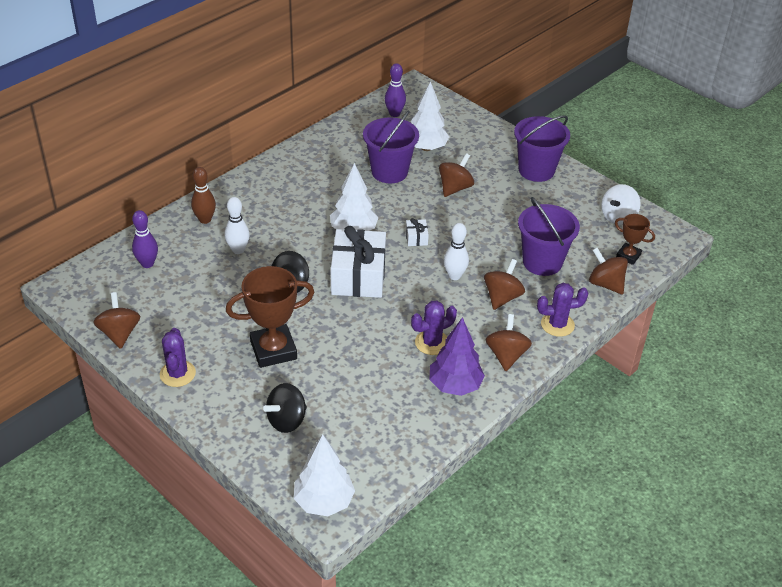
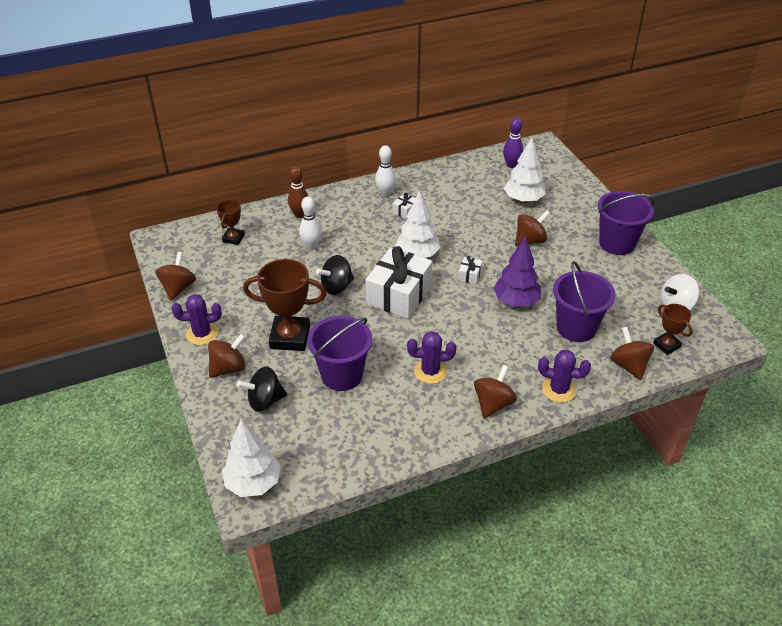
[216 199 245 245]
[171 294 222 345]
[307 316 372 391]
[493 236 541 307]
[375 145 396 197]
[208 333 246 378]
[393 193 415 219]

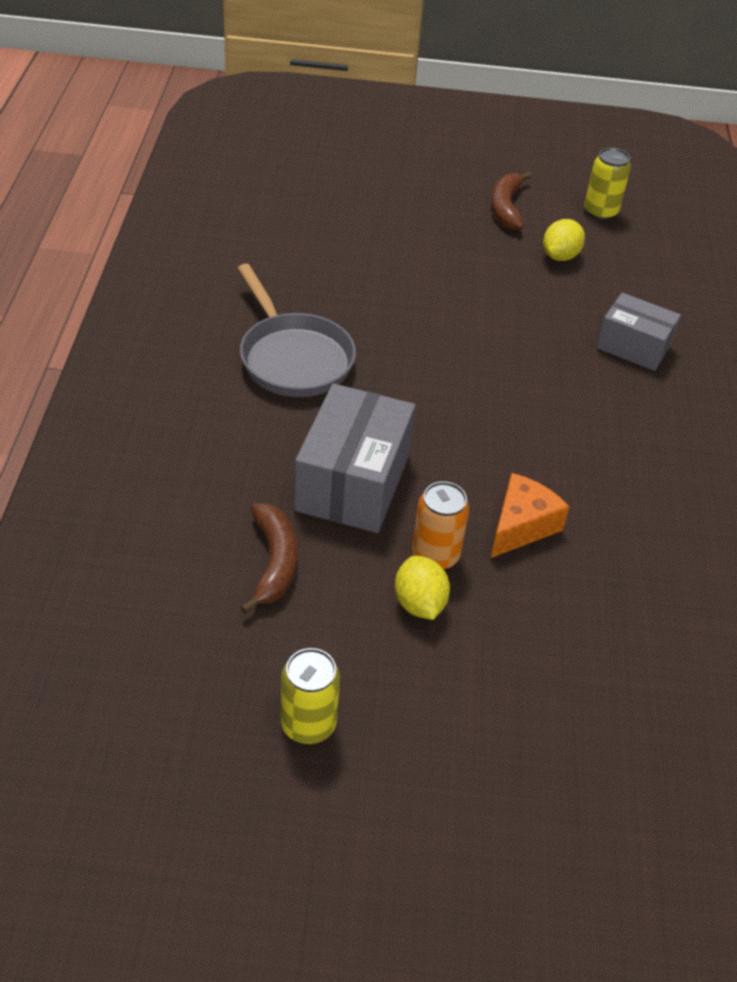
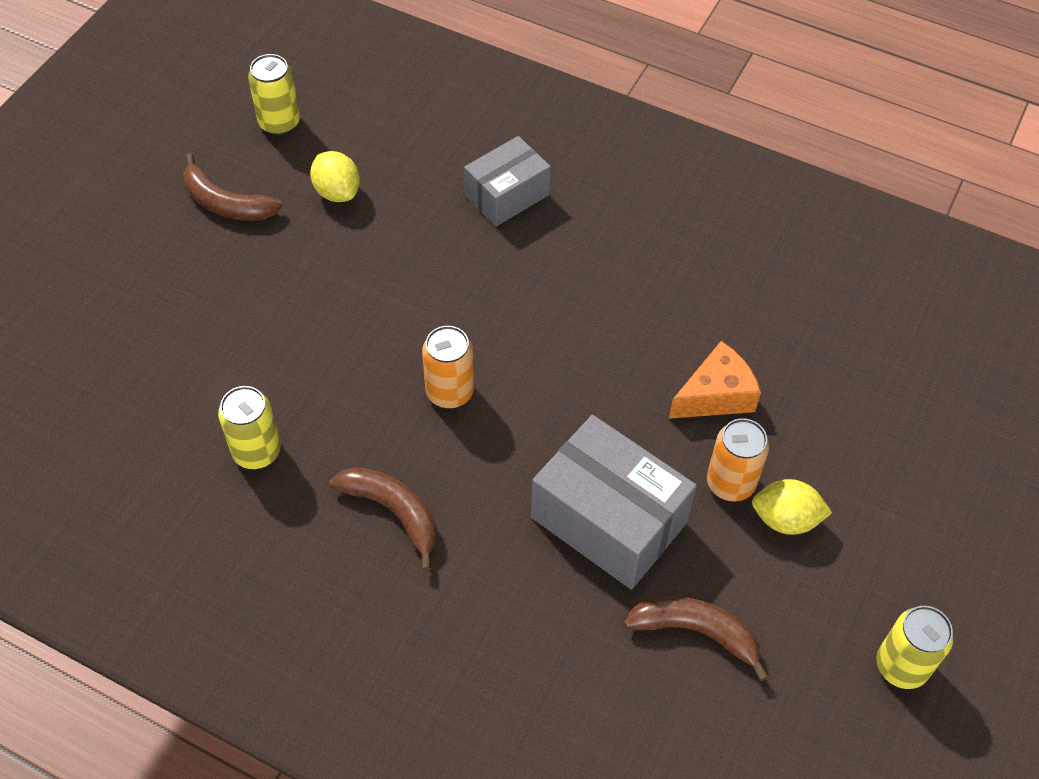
[330 467 437 571]
[669 341 761 419]
[218 386 281 469]
[422 326 474 408]

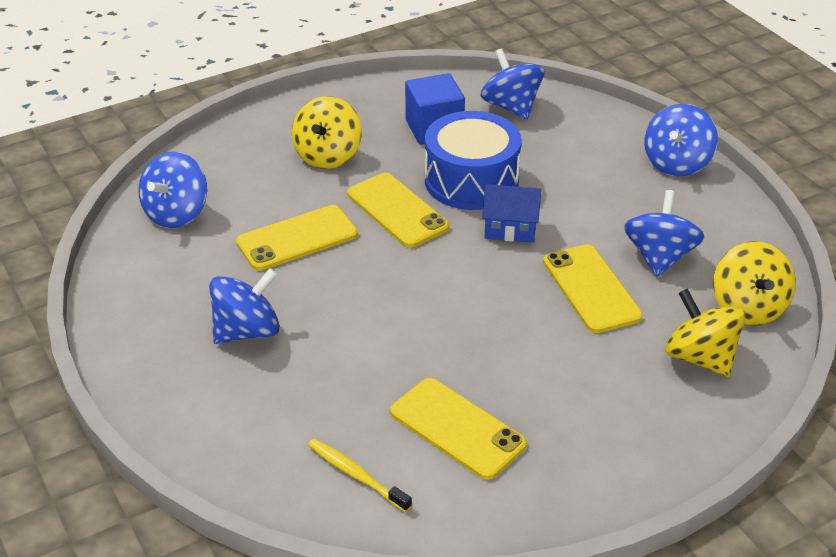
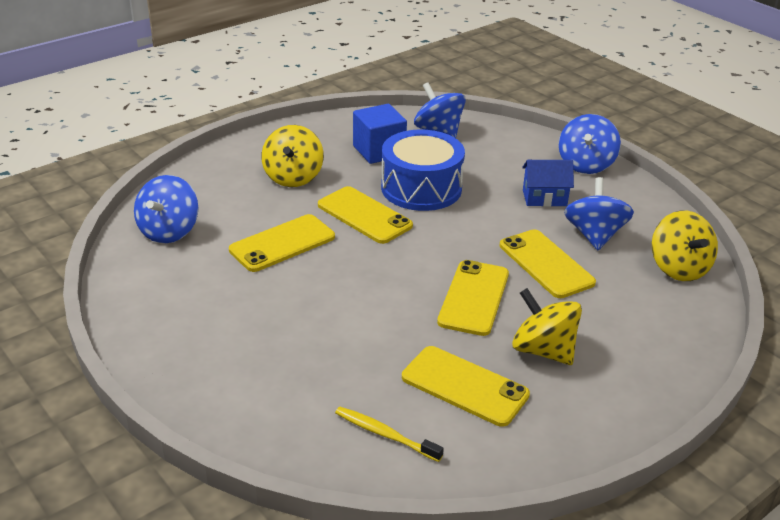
[209 268 280 344] (first image)
[522 160 574 207]
[512 288 582 365]
[437 260 509 336]

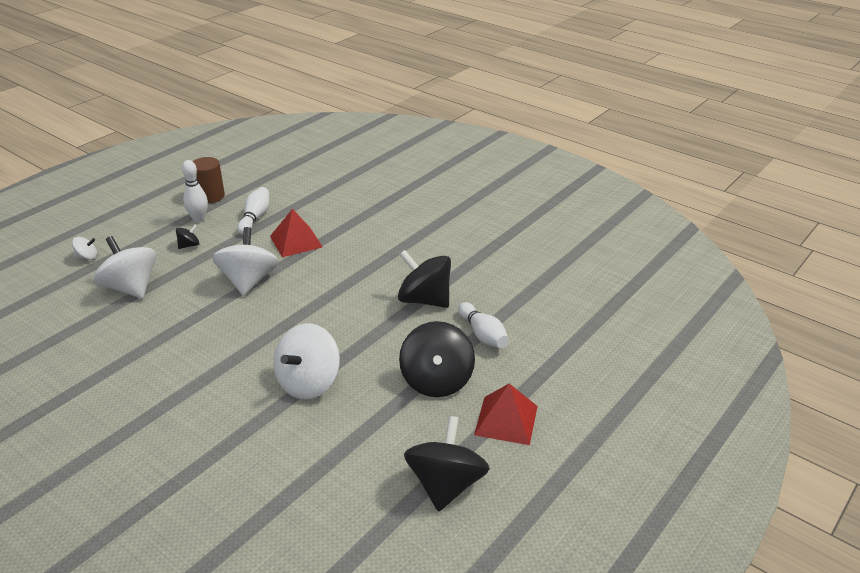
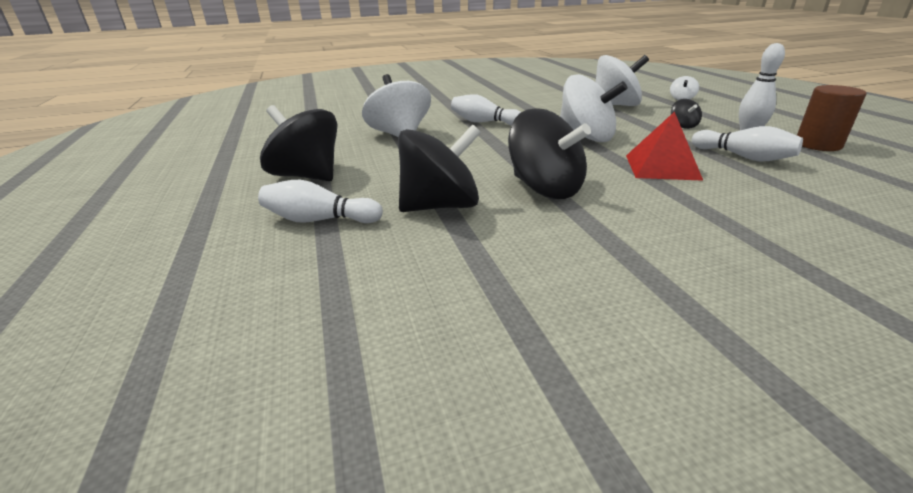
[508 108 591 199]
[474 384 538 445] (first image)
[451 94 521 126]

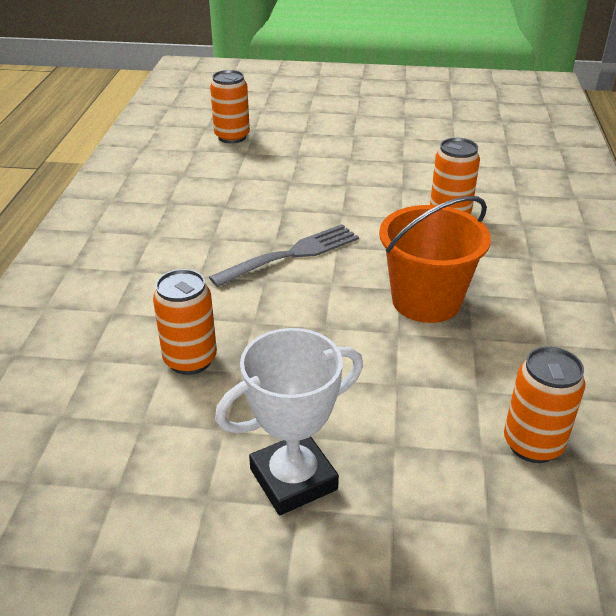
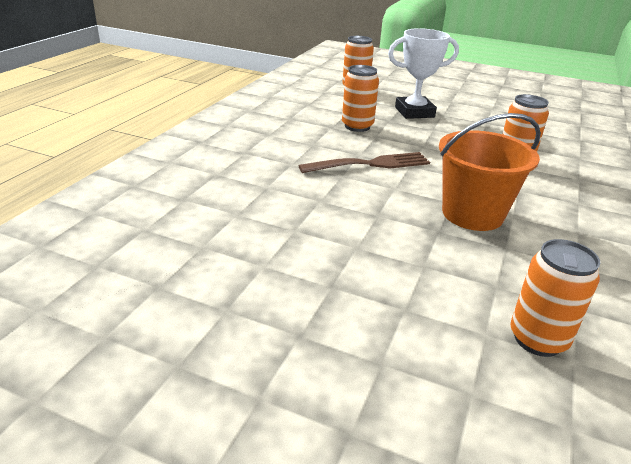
[342 65 379 132]
[298 152 430 173]
[388 28 459 119]

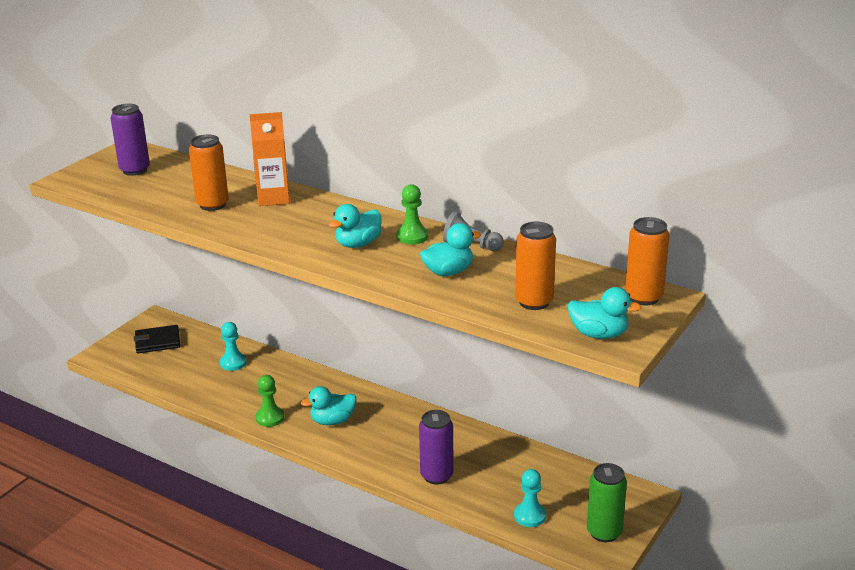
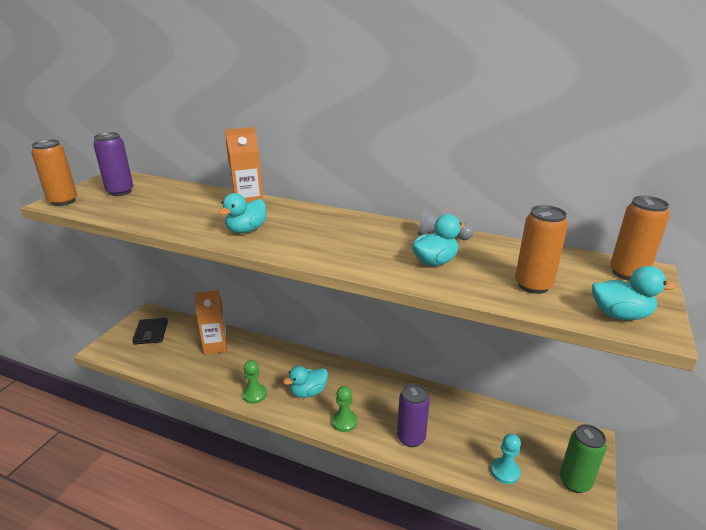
[132 318 168 345]
[31 140 77 206]
[194 291 227 355]
[218 193 267 233]
[332 386 357 432]

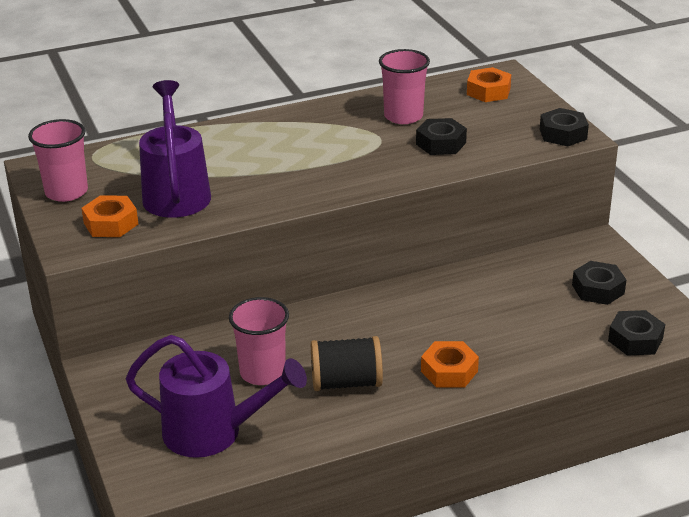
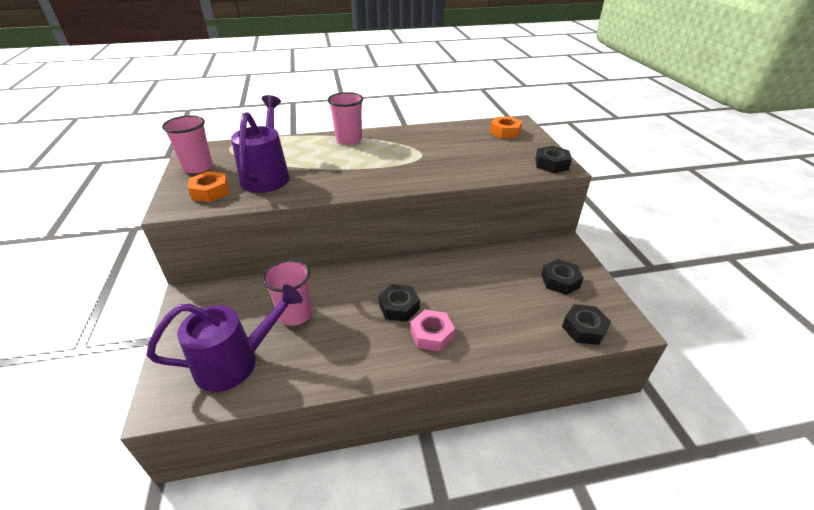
[146 284 303 392]
[311 336 383 391] (first image)
[328 92 363 145]
[378 284 420 322]
[410 310 455 352]

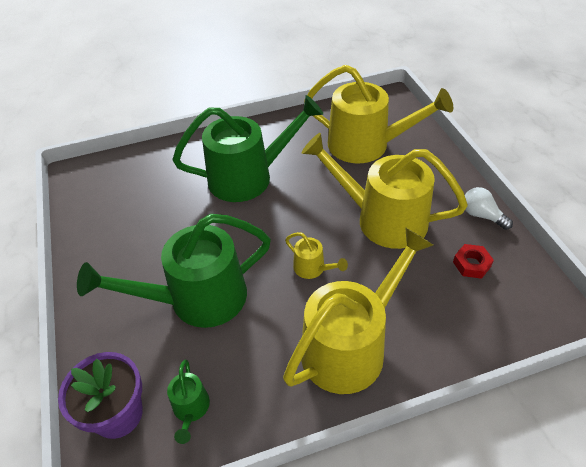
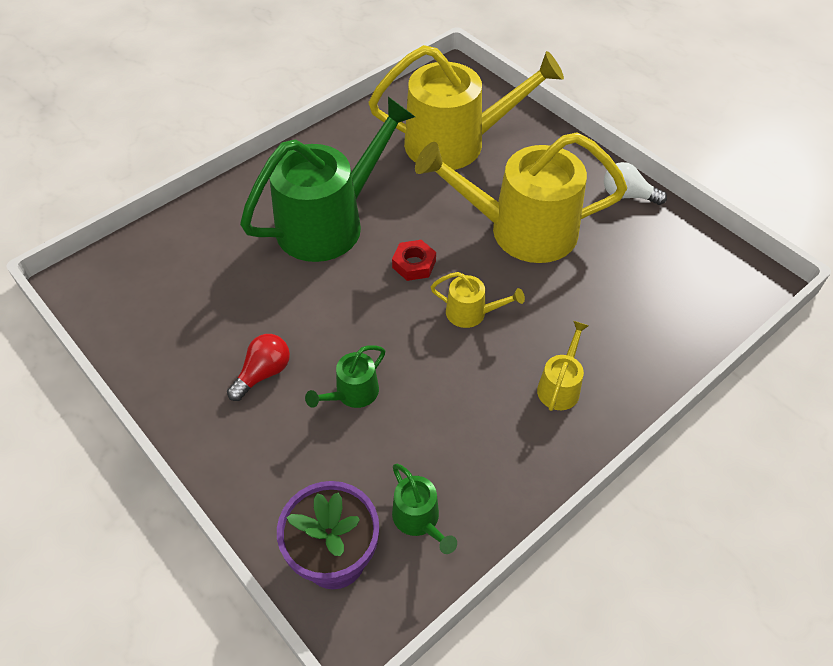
[305 345 385 408]
[537 321 589 411]
[392 240 436 281]
[227 334 290 401]

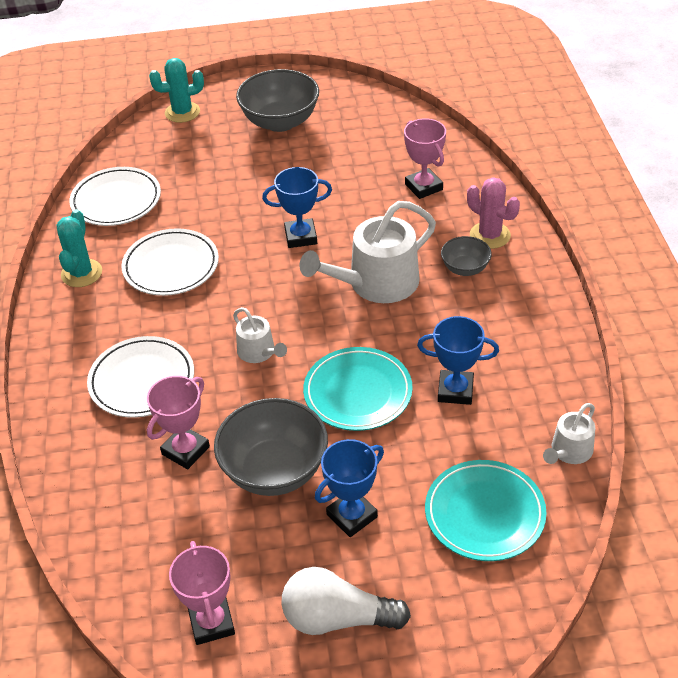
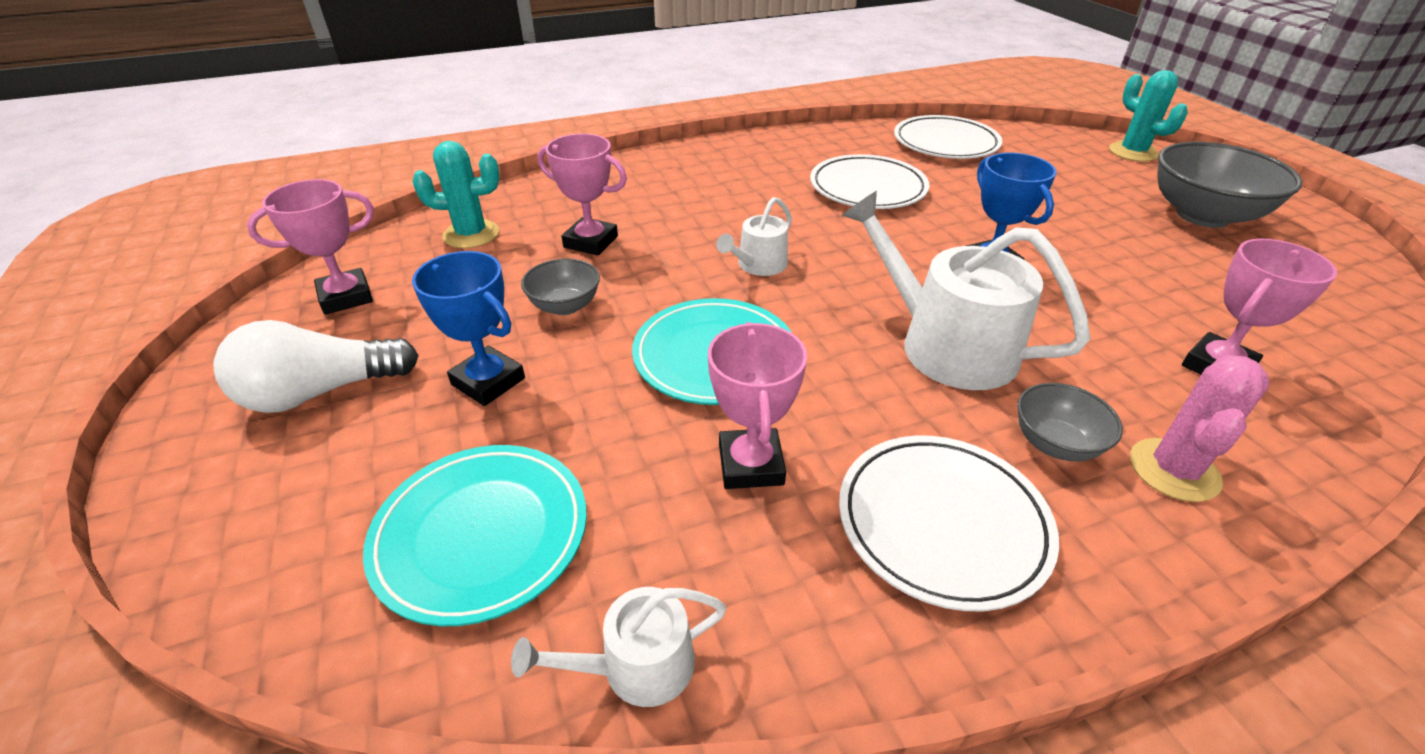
[412 141 500 248]
[839 436 1059 611]
[521 258 600 315]
[214 320 419 413]
[708 322 807 489]
[511 587 726 707]

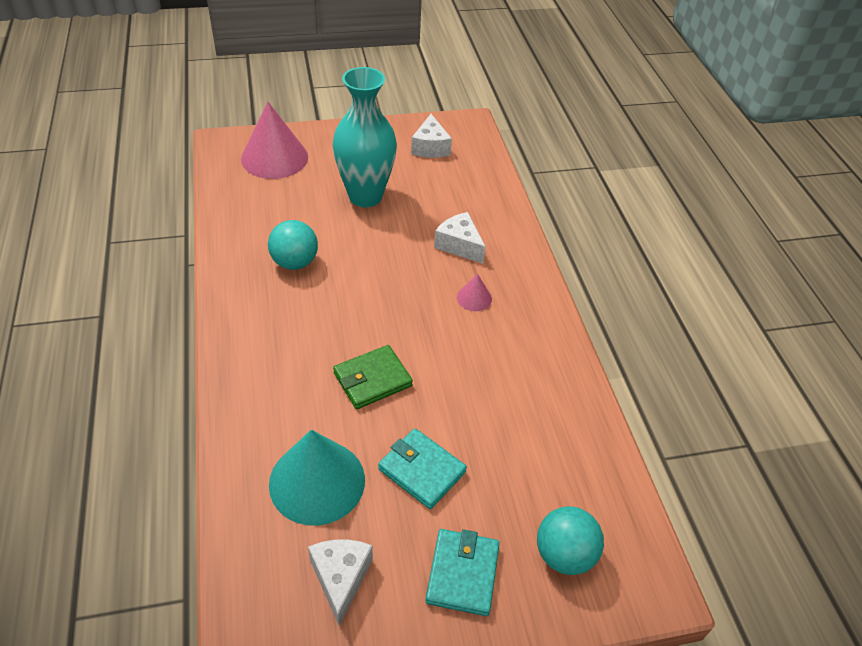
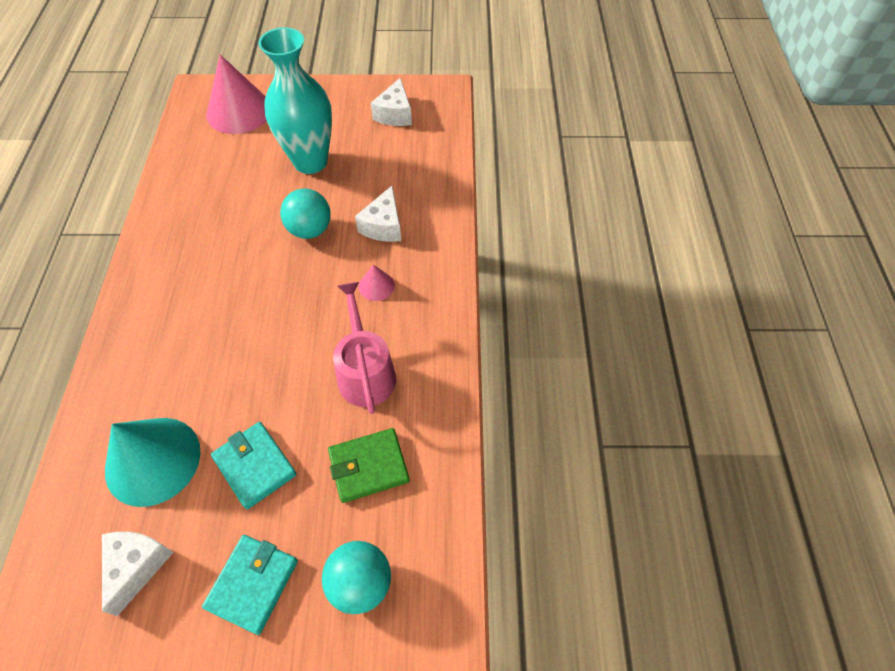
[280 189 331 239]
[328 428 410 503]
[355 186 401 242]
[333 282 396 414]

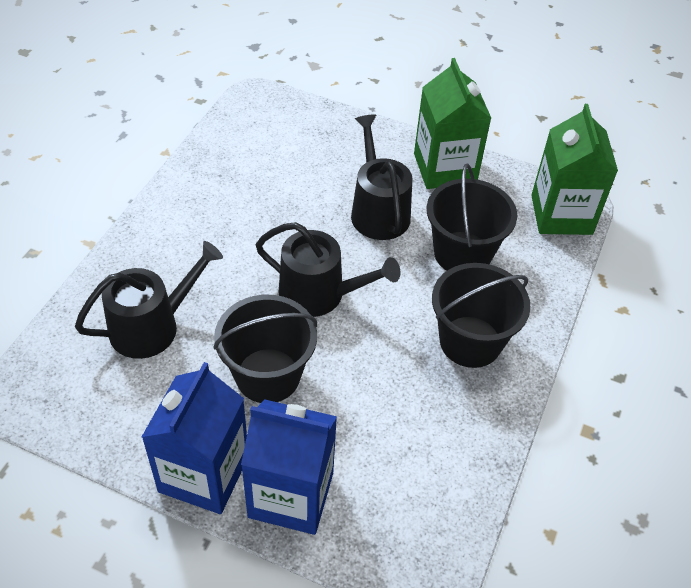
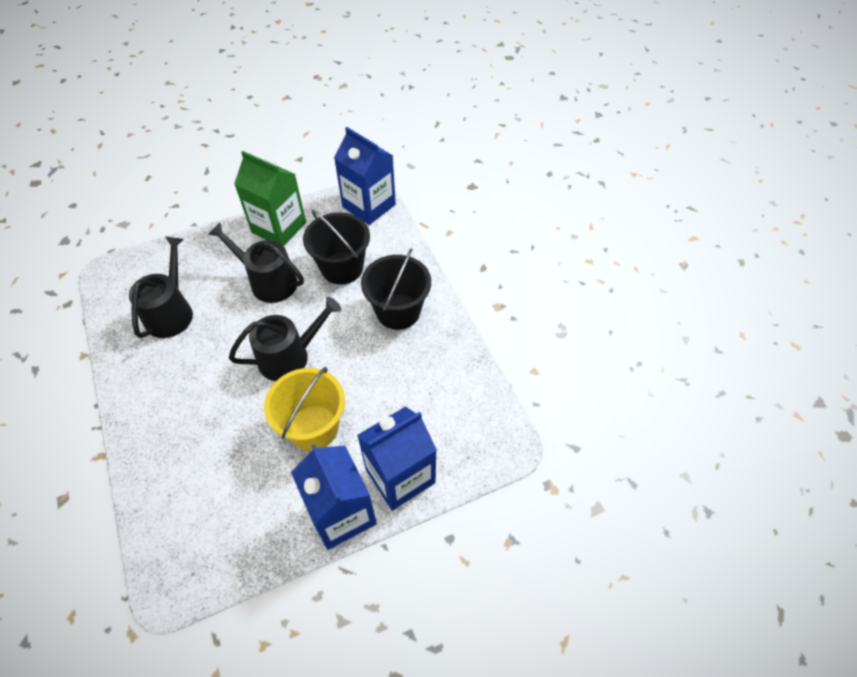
[129 236 193 338]
[264 367 345 451]
[334 127 396 225]

